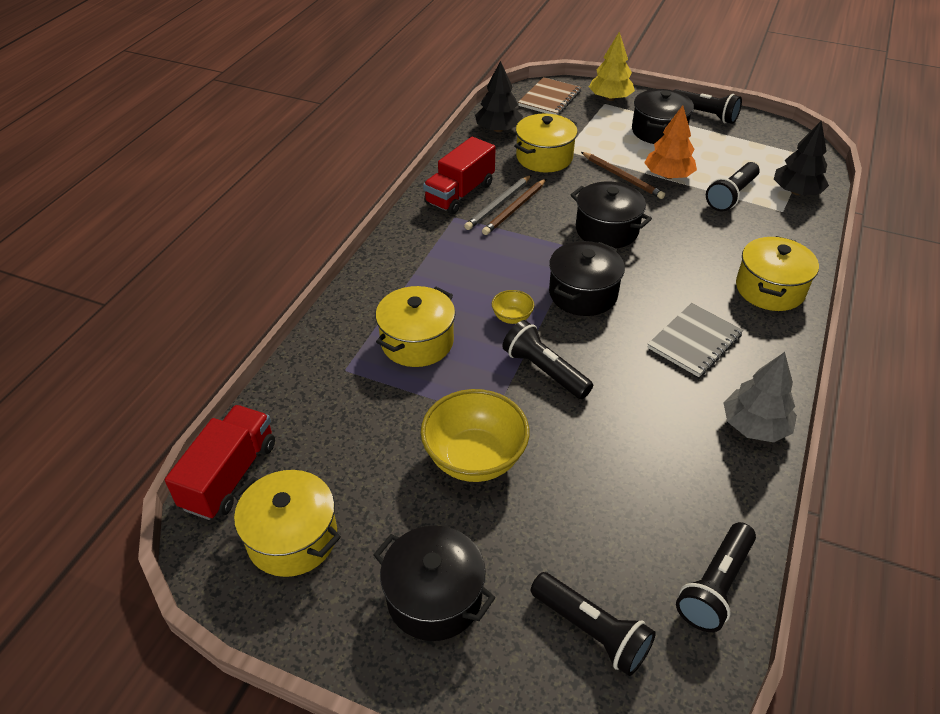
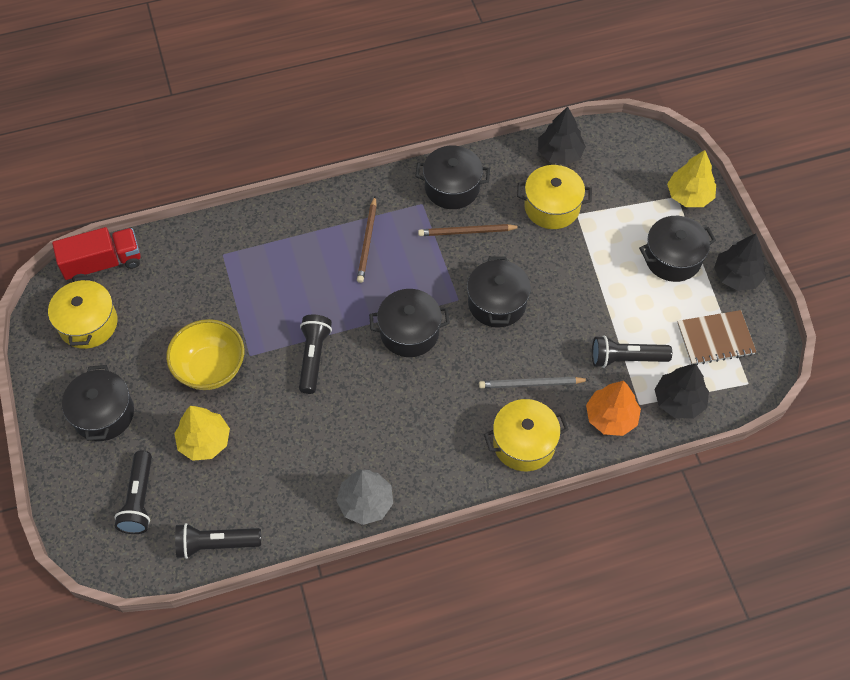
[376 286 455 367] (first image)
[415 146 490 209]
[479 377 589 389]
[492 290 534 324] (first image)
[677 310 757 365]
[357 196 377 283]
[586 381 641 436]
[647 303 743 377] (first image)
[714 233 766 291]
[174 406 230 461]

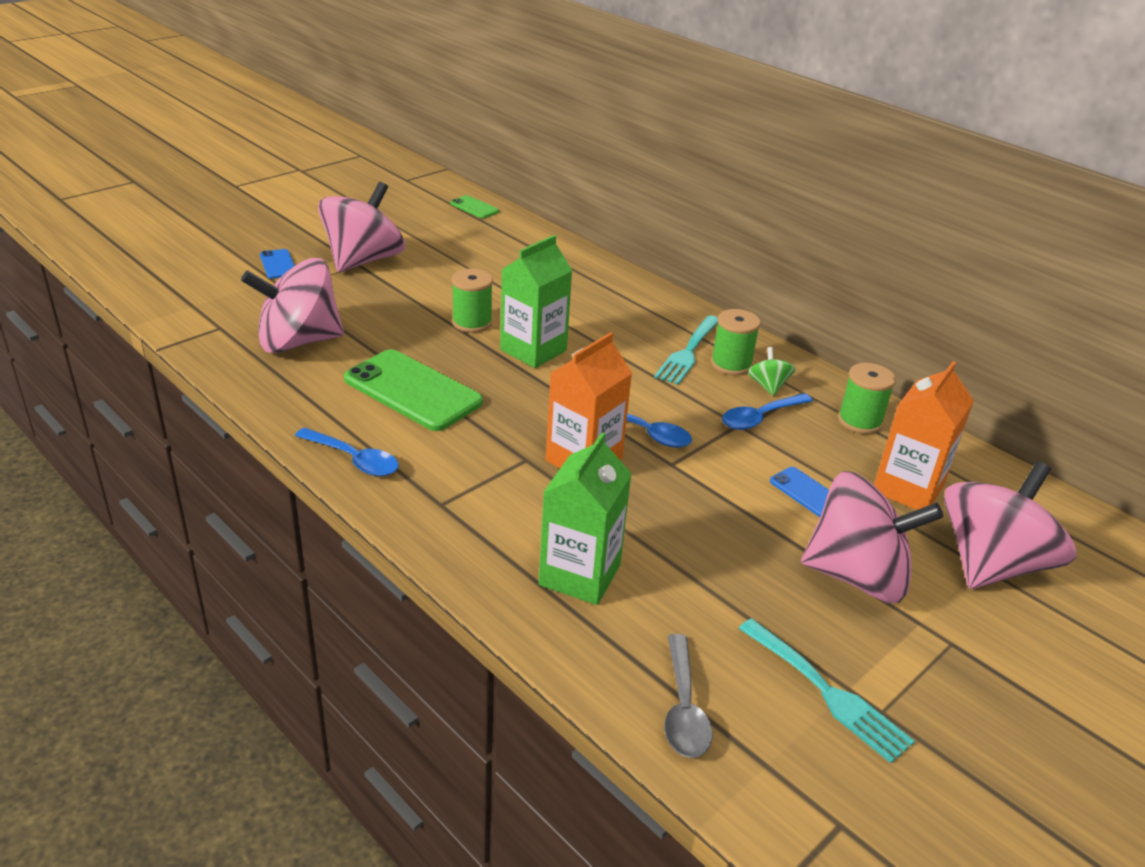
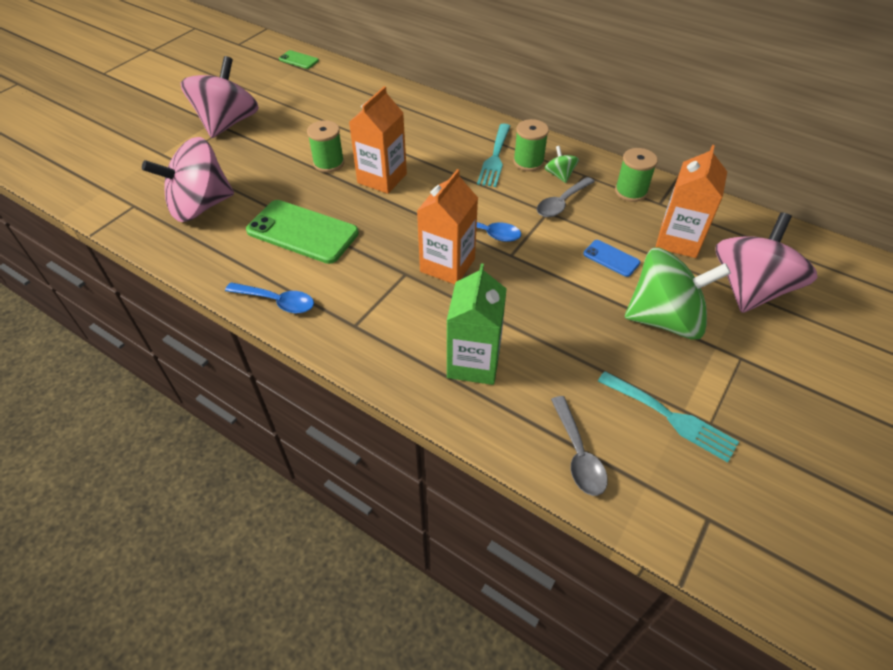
[260 249 295 279] (first image)
[349 86 407 194]
[537 177 595 217]
[625 248 731 340]

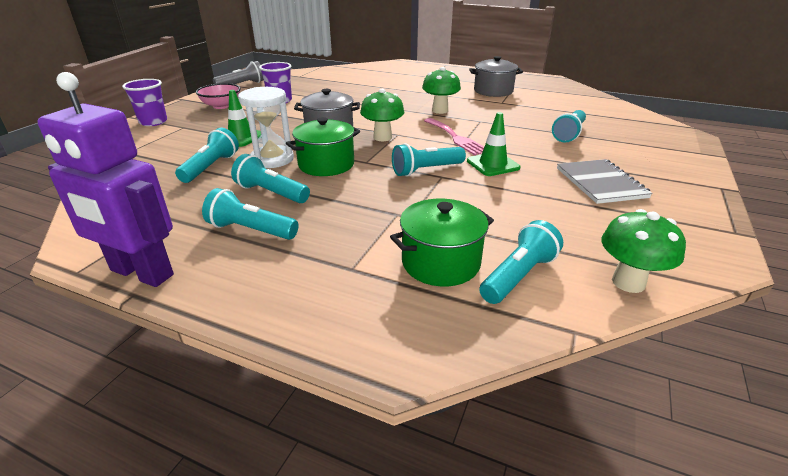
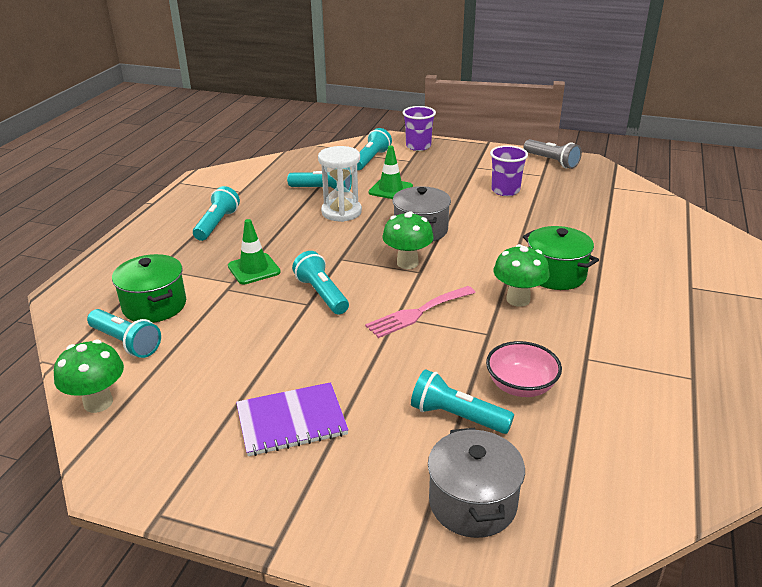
[37 72 174 287] (first image)
[486 341 562 397]
[357 128 392 170]
[523 226 599 290]
[228 219 281 284]
[428 428 525 538]
[236 382 349 456]

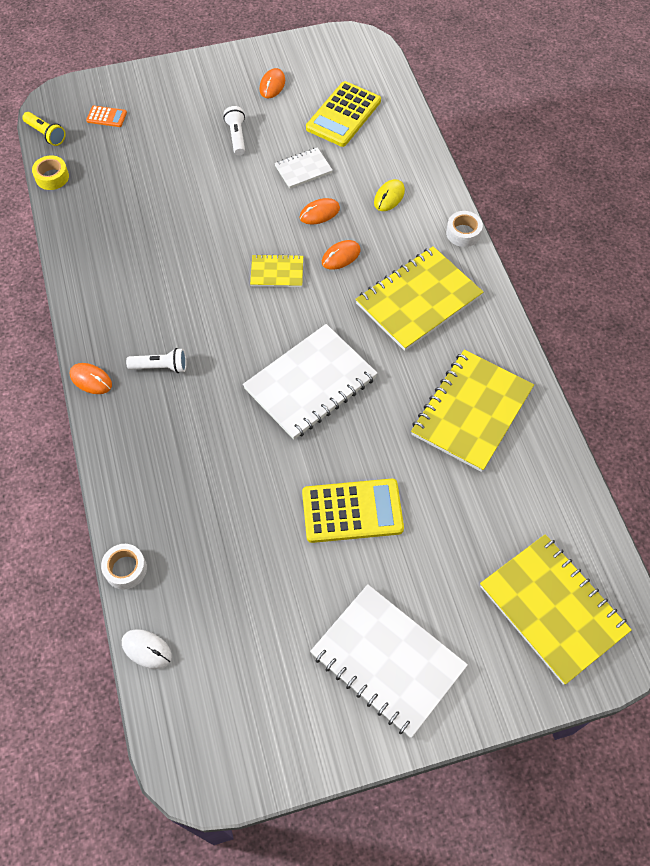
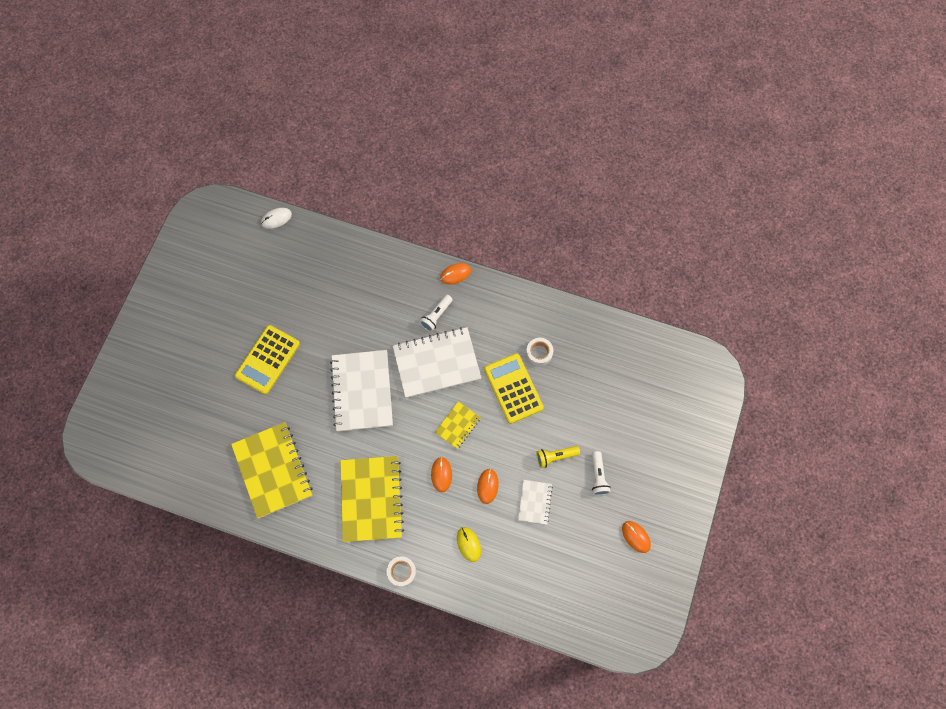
[536 446 580 468]
[32 155 69 190] (first image)
[86 106 127 127] (first image)
[526 338 553 366]
[592 451 611 495]
[484 353 544 424]
[393 327 481 398]
[480 534 632 685] (first image)

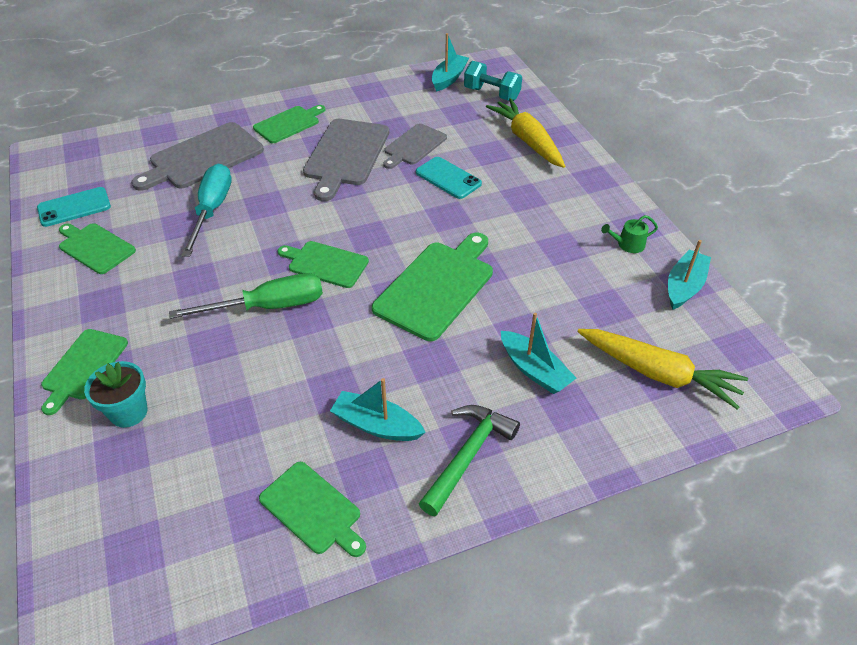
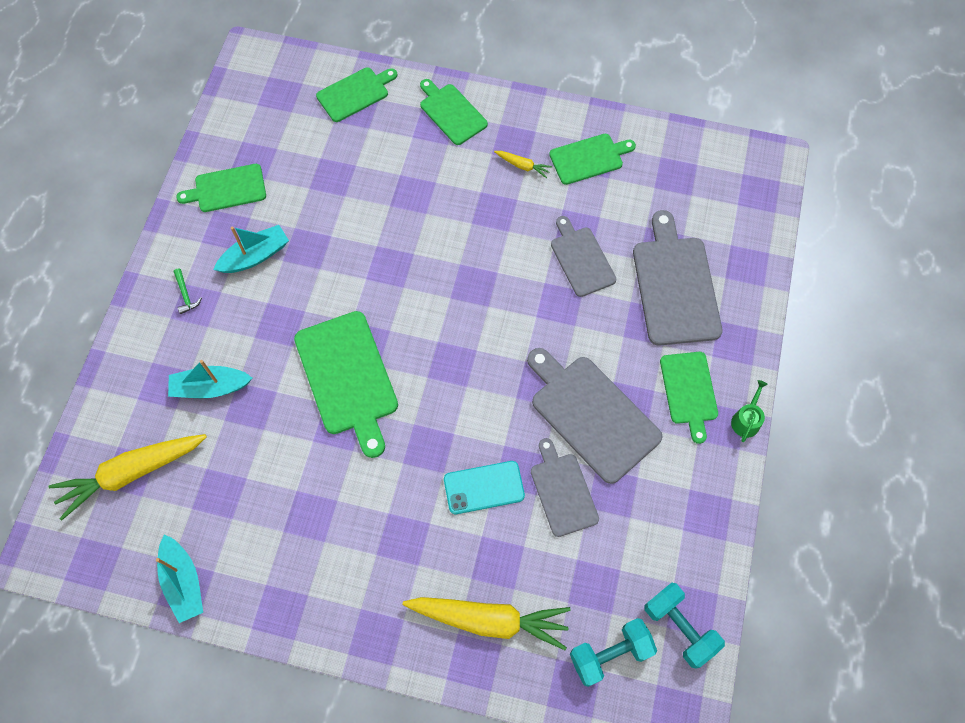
[37 187 111 227] (first image)
[84 361 148 428] (first image)
[169 273 323 319] (first image)
[551 216 616 297]
[316 67 397 122]
[174 269 202 314]
[644 583 725 669]
[731 380 768 442]
[494 151 552 178]

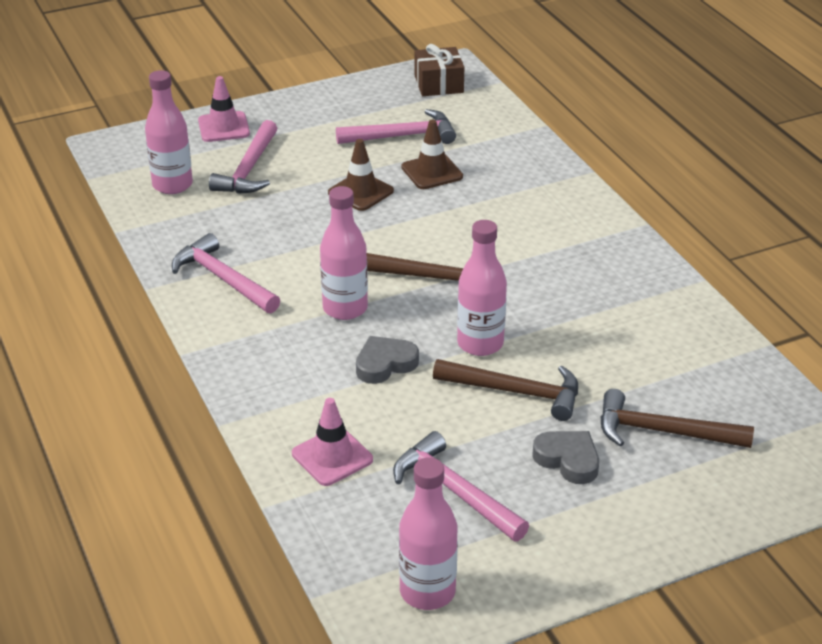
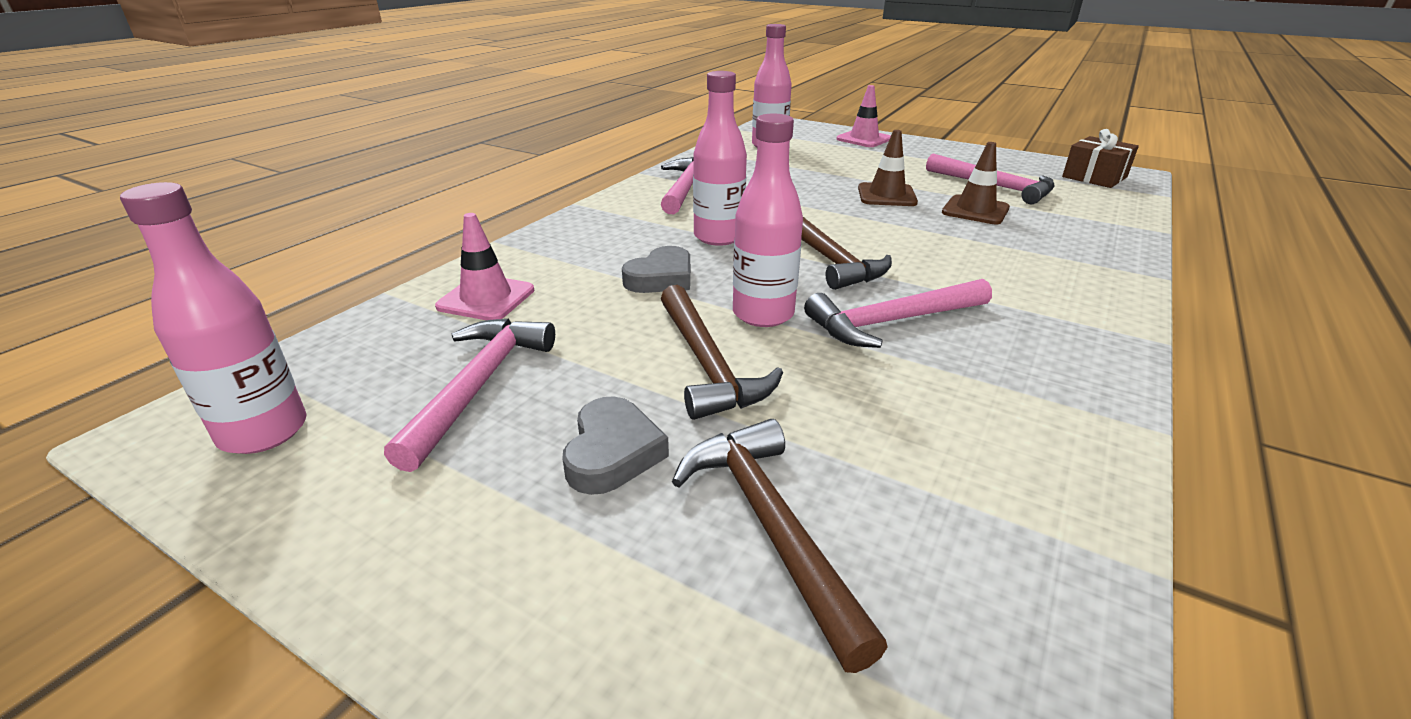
[804 279 992 348]
[622 246 690 293]

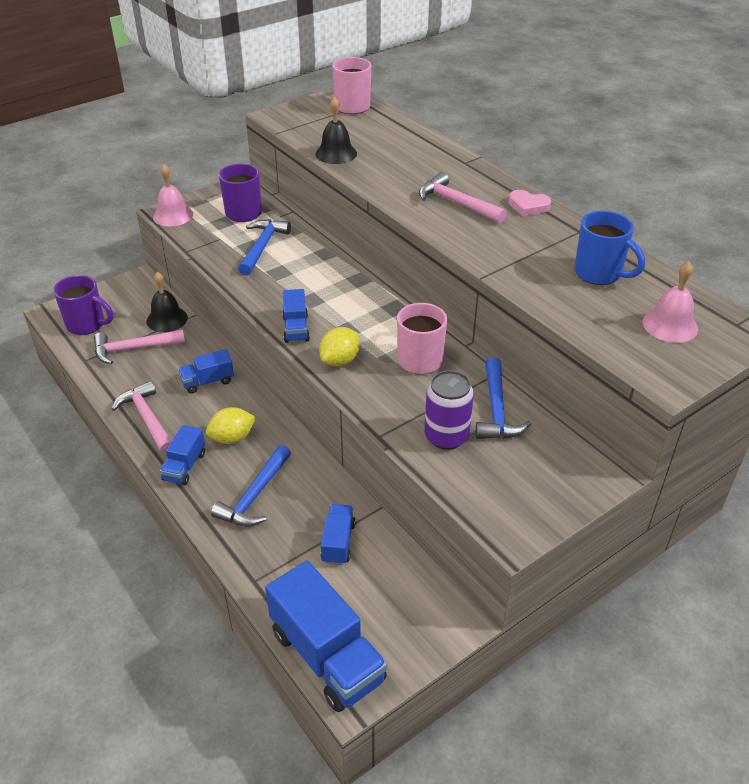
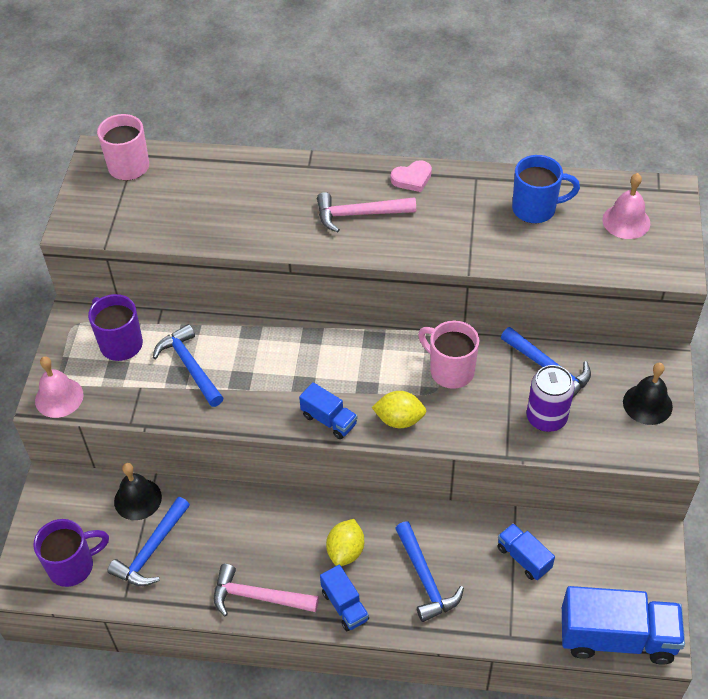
[107 497 190 586]
[178 349 234 394] (first image)
[623 363 673 425]
[371 391 426 428]

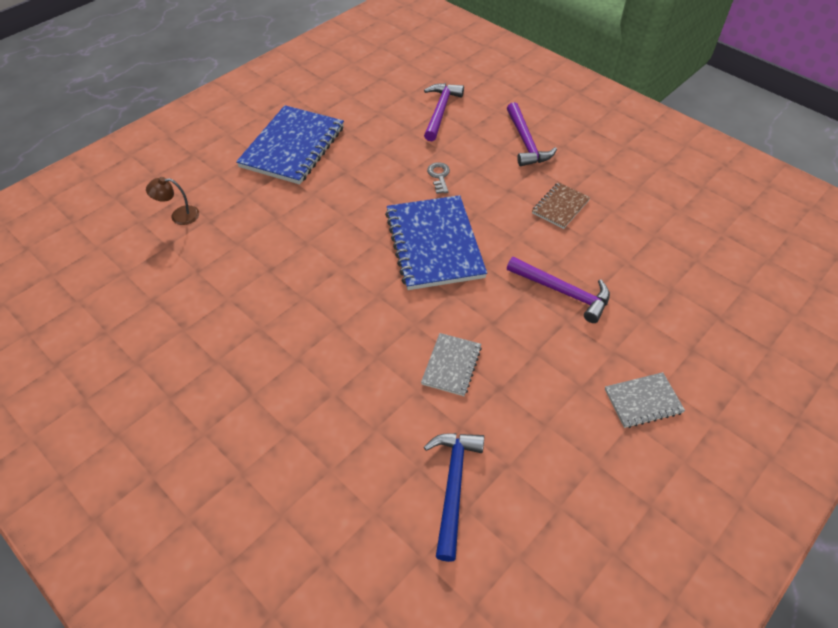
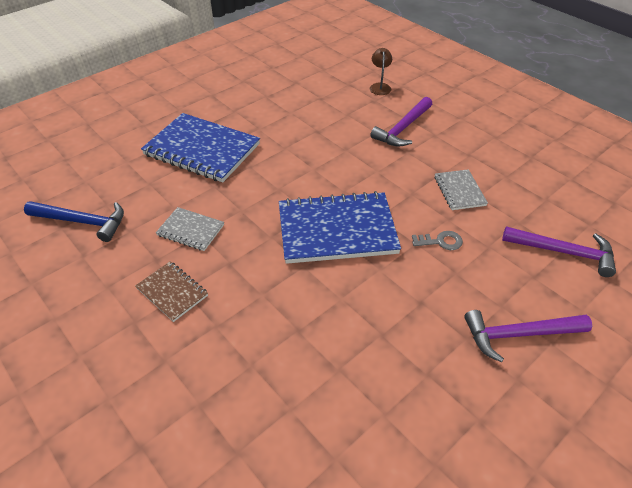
[141 113 260 183]
[370 97 432 146]
[135 261 208 322]
[434 169 488 210]

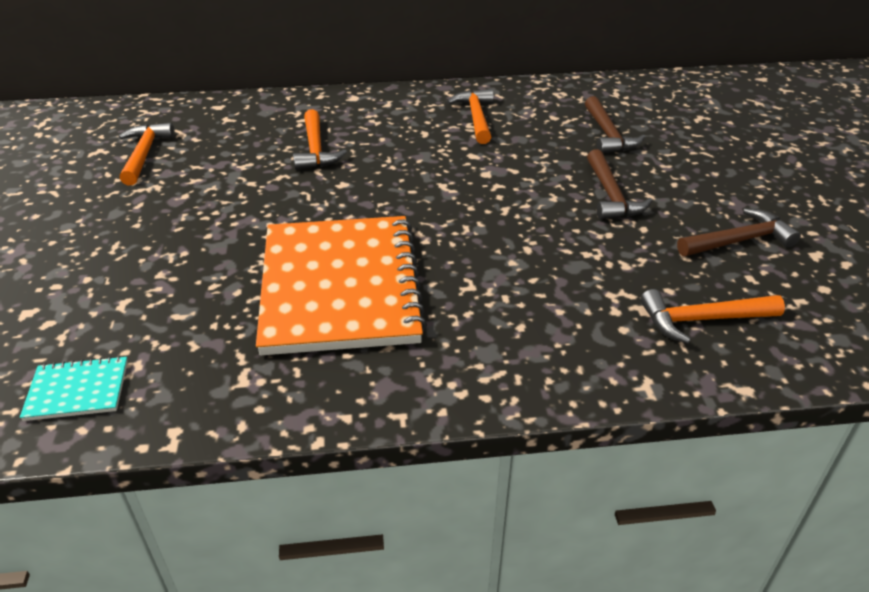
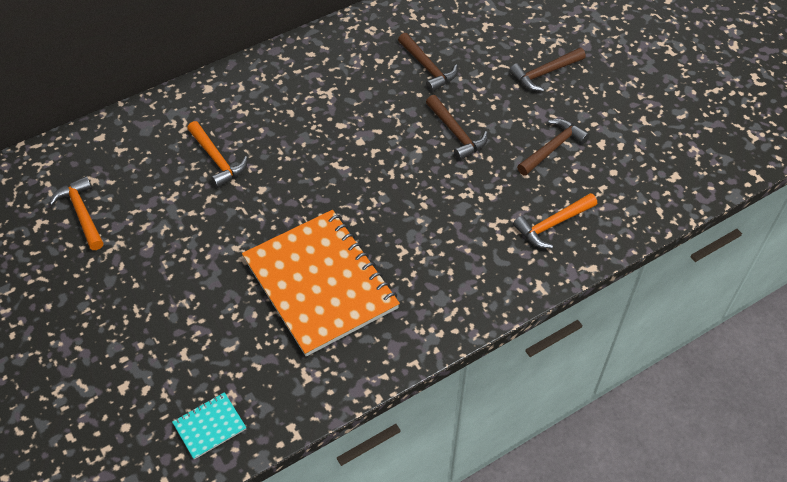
[447 89 494 144] (first image)
[509 48 586 91]

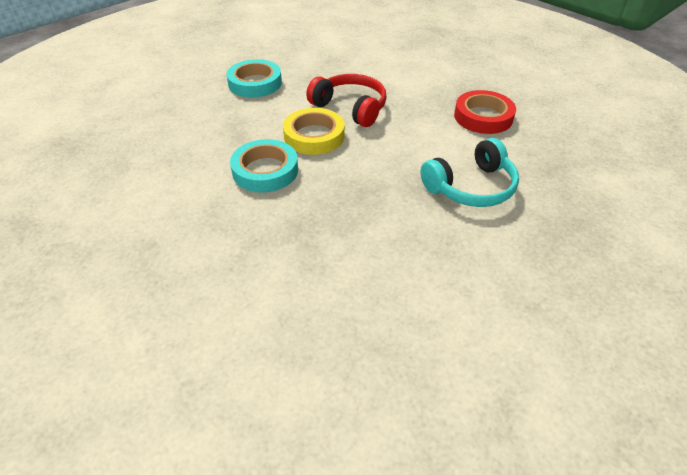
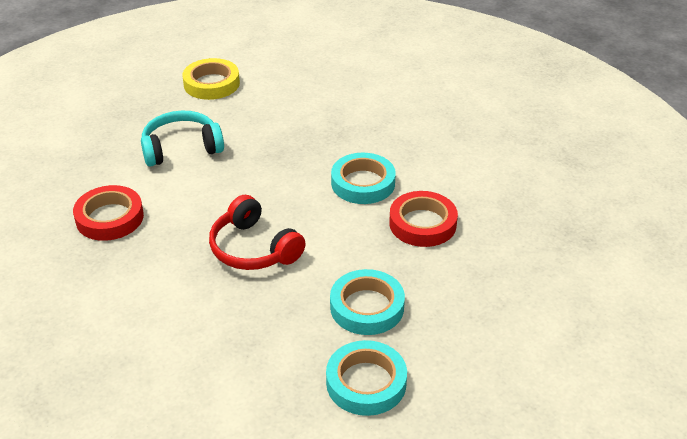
[182 58 240 100]
[326 340 407 416]
[389 191 458 247]

